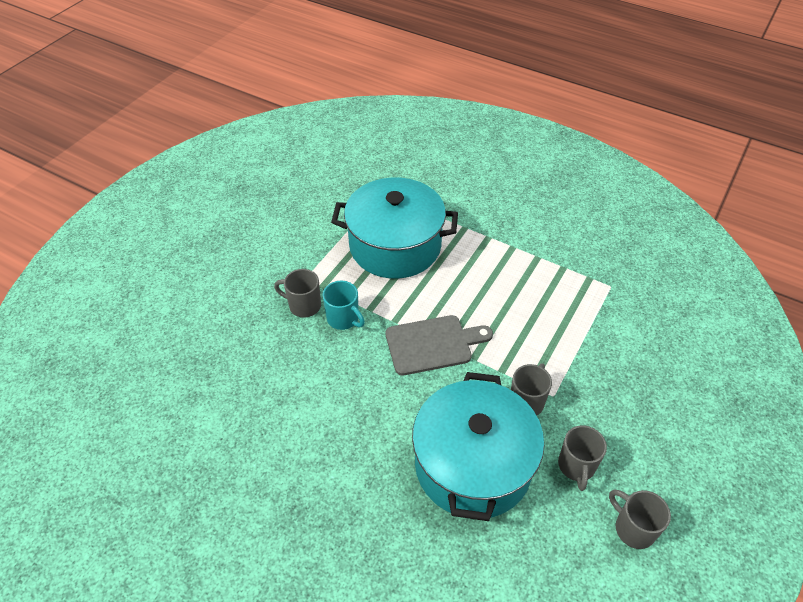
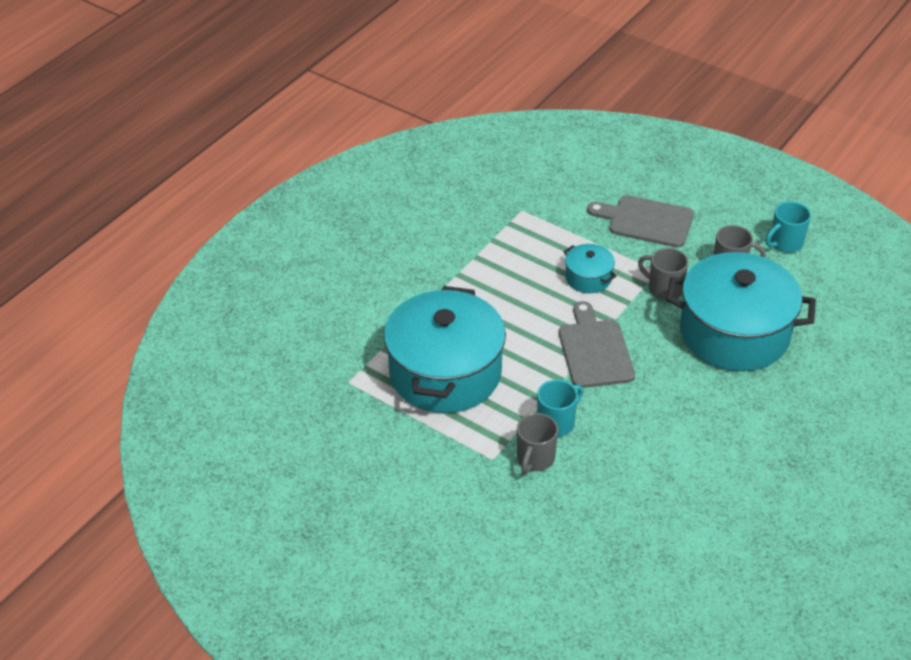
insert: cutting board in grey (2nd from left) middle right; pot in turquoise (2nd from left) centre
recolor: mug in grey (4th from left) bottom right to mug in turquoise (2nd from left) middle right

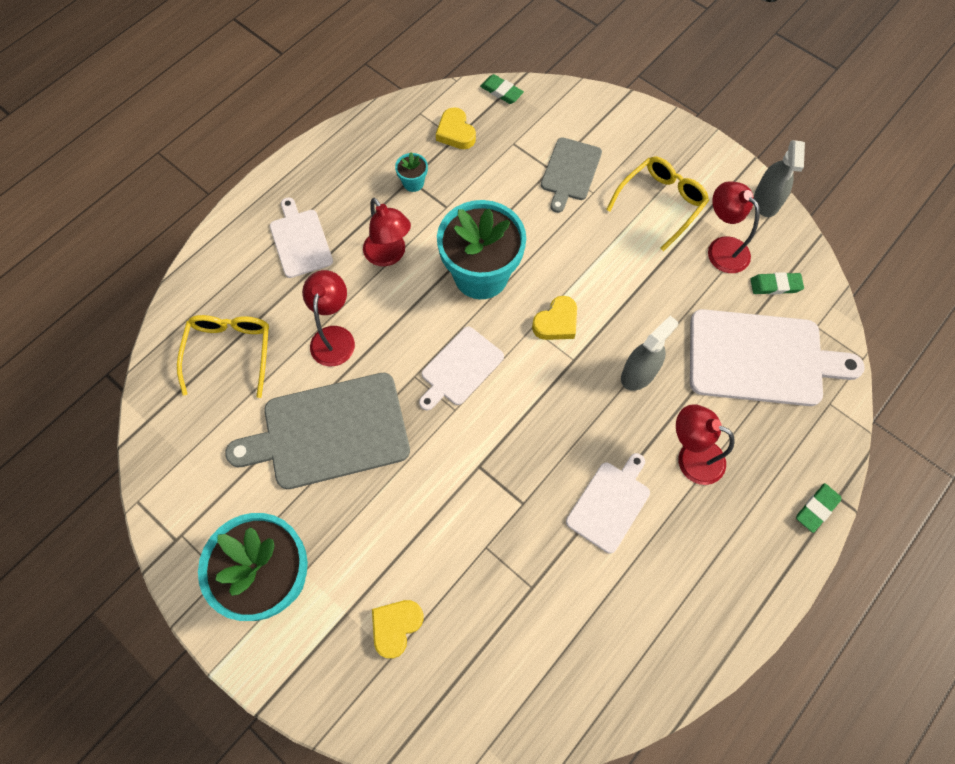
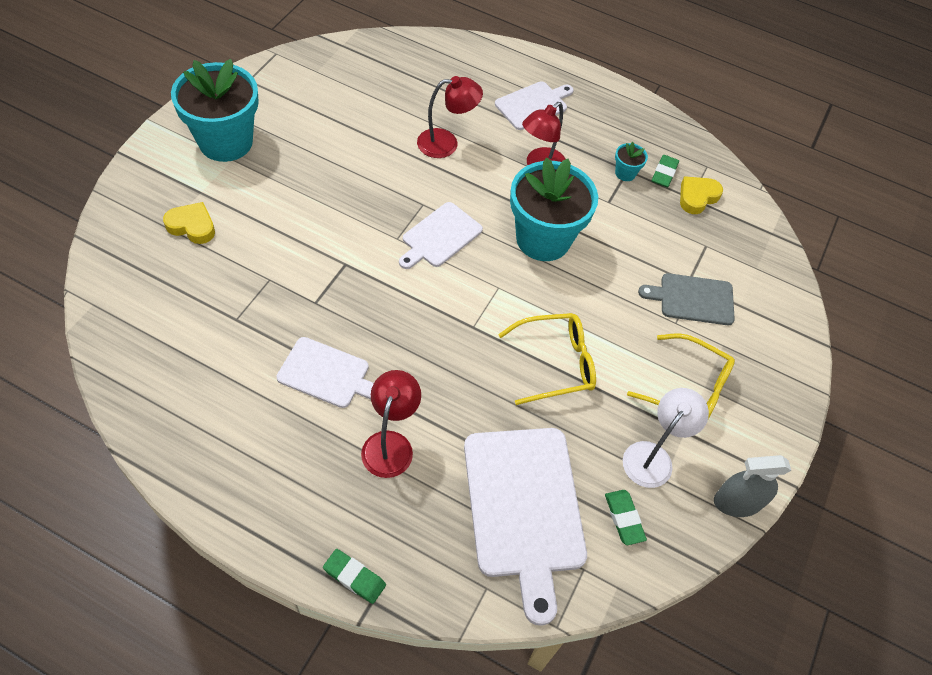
delete: heart in yellow (3rd from left) centre; spray bottle in grey (1st from left) middle right; cutting board in grey (1st from left) middle left
move: eraser in green (1st from left in the first image) top centre to eraser in green (3rd from left) top right; glasses in yellow (1st from left) middle left to centre
recolor: lamp in red (4th from left) top right to lamp in white middle right
rotate: cutting board in white (2nd from left) centre = centre 75 degrees counterclockwise

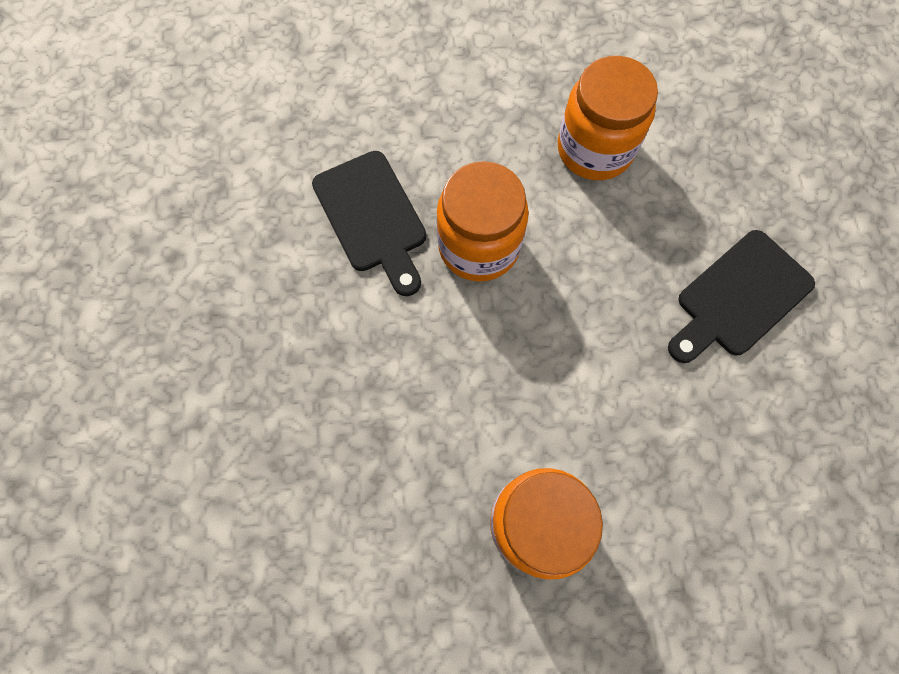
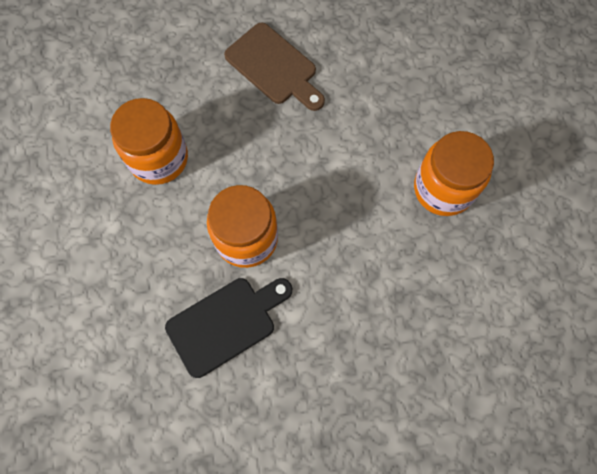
recolor: cutting board in black (2nd from left) middle right to cutting board in brown top centre

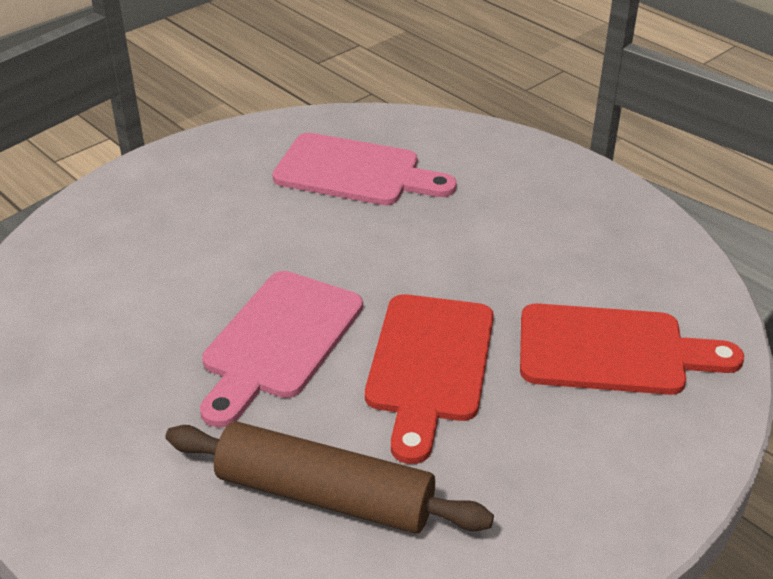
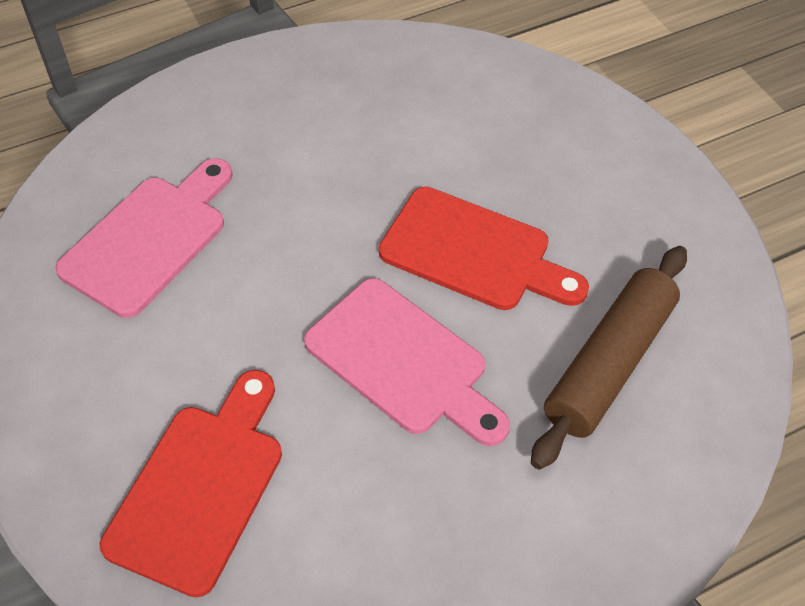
move: cutting board in red (2nd from left in the first image) middle right to cutting board in red (1st from left) bottom left

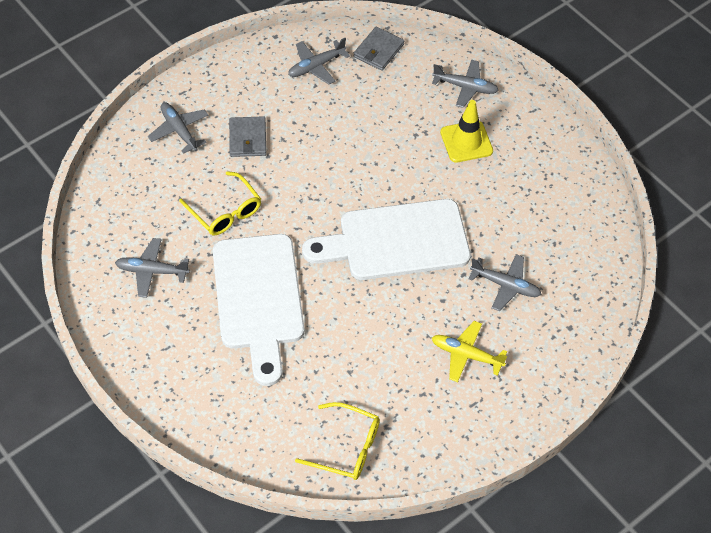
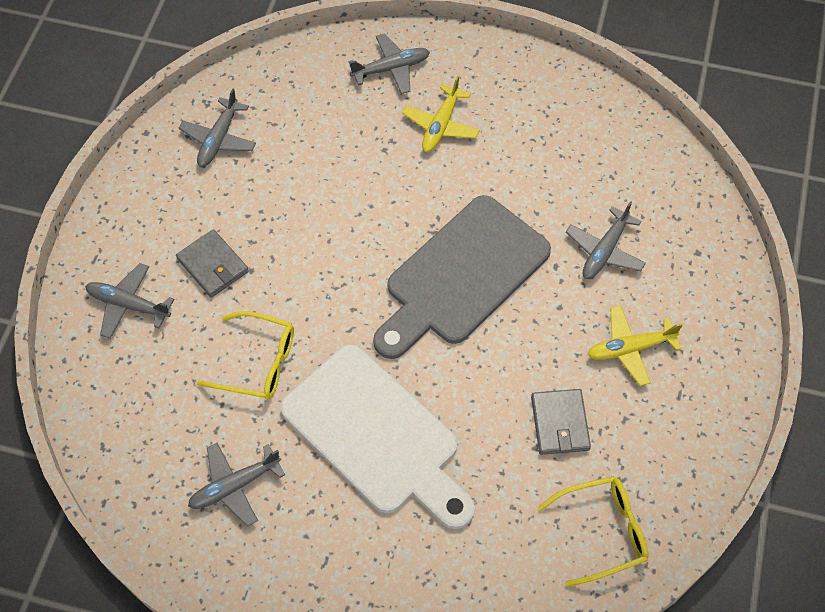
move: wallet in grey (2nd from left) top centre to bottom right
replace: traffic cone in yellow top centre to plane in yellow (1st from left) top centre
recolor: cutting board in white (2nd from left) centre to cutting board in grey centre
rotate: plane in grey (5th from left) middle right = middle right 135 degrees clockwise

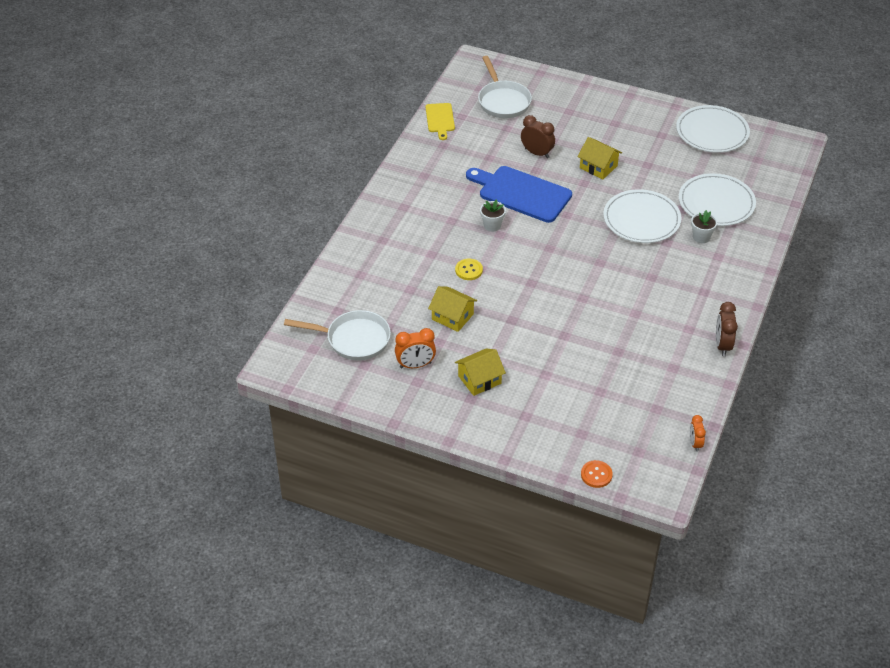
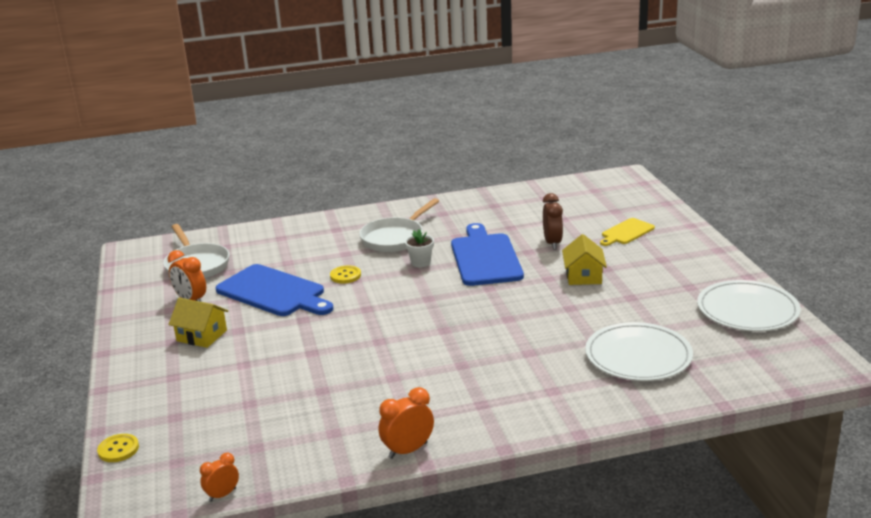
delete: plate in white (1st from left) top right; flower pot in white (2nd from left) middle right
move: pan in white (2nd from left) top centre to centre; cutting board in yellow top centre to middle right
replace: house in yellow (1st from left) centre to cutting board in blue (1st from left) middle left
recolor: clock in brown (2nd from left) middle right to clock in orange (3rd from left) bottom centre; button in orange bottom right to button in yellow (1st from left) bottom left

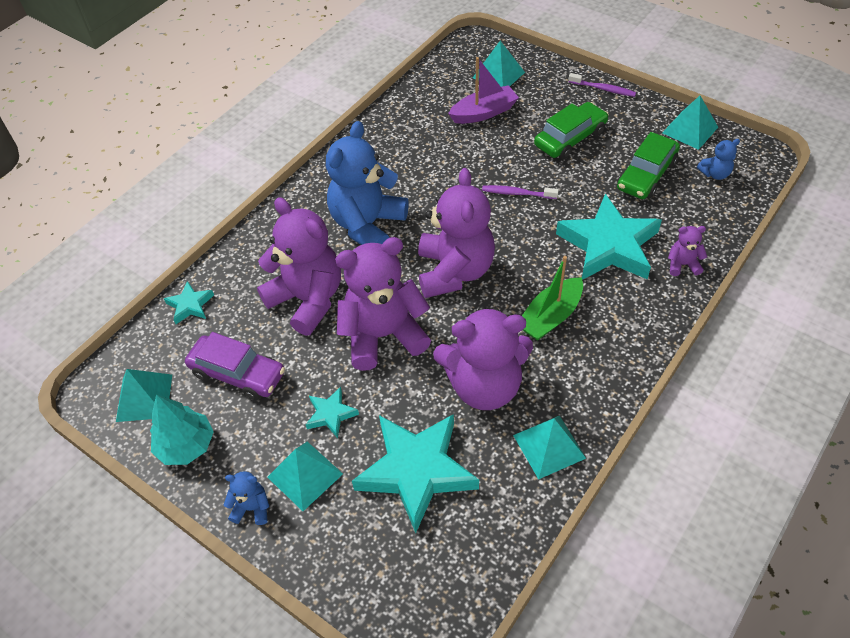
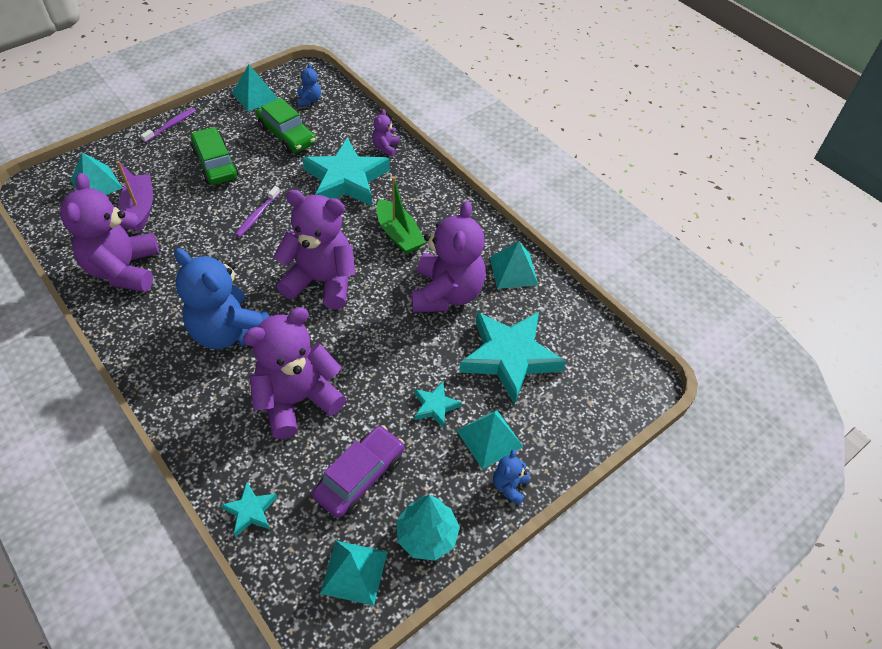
move: teddy bear in purple (2nd from left in the first image) centre to teddy bear in purple (1st from left) middle left

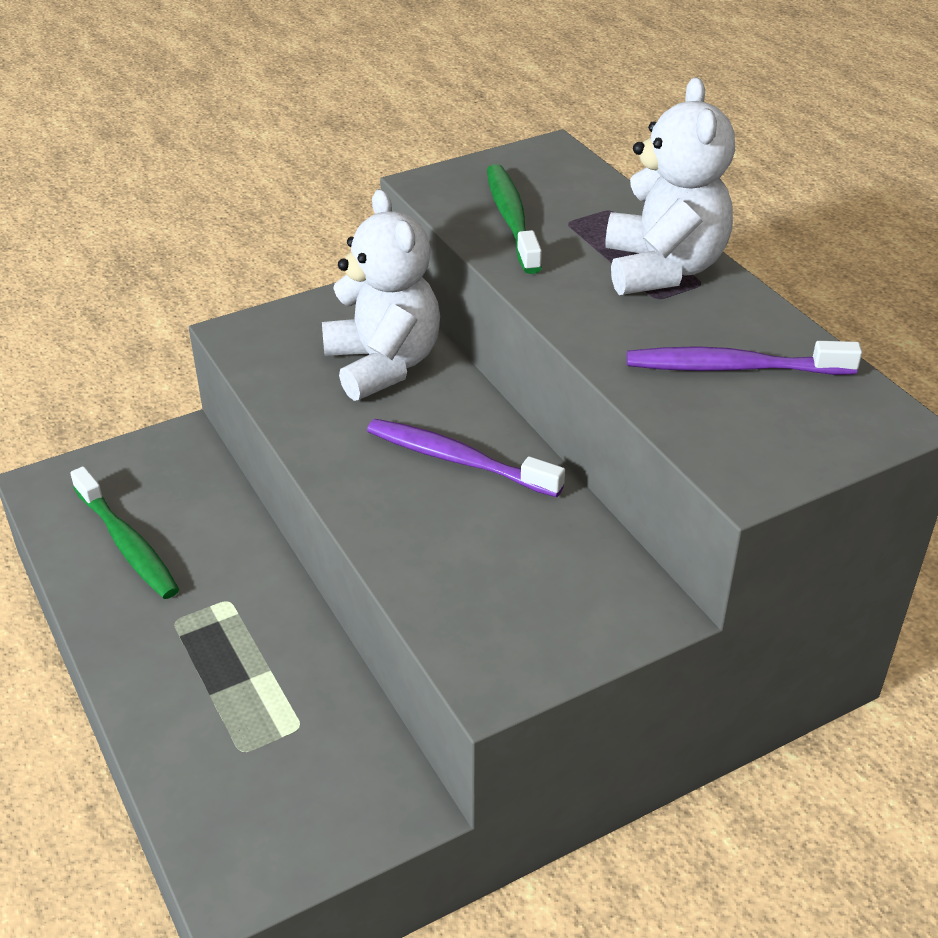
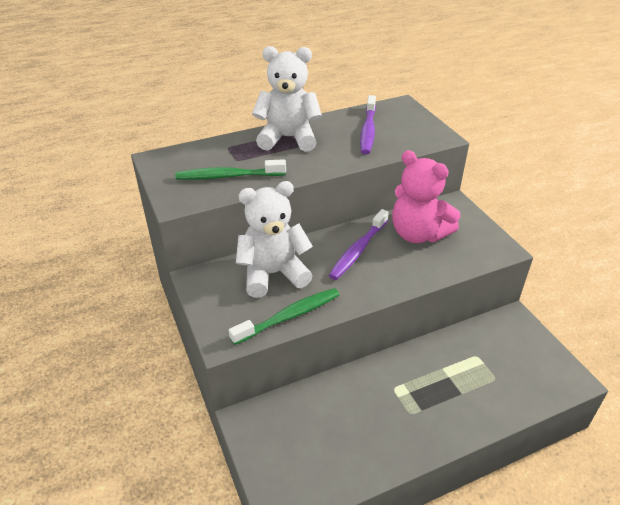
insert: teddy bear in pink middle right
move: toothbrush in green (1st from left in the first image) middle left to toothbrush in green (2nd from left) centre

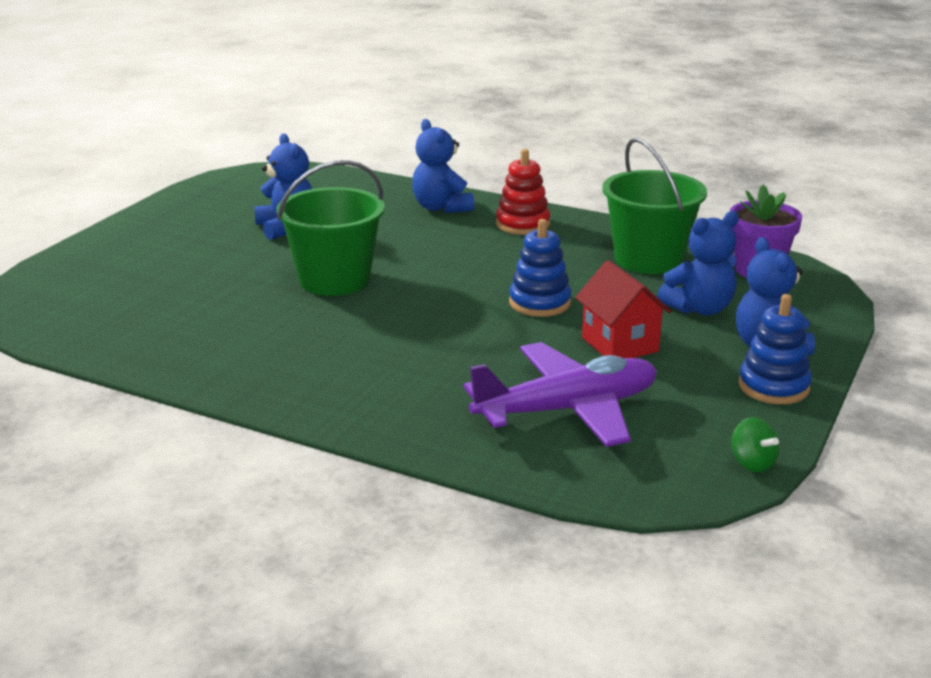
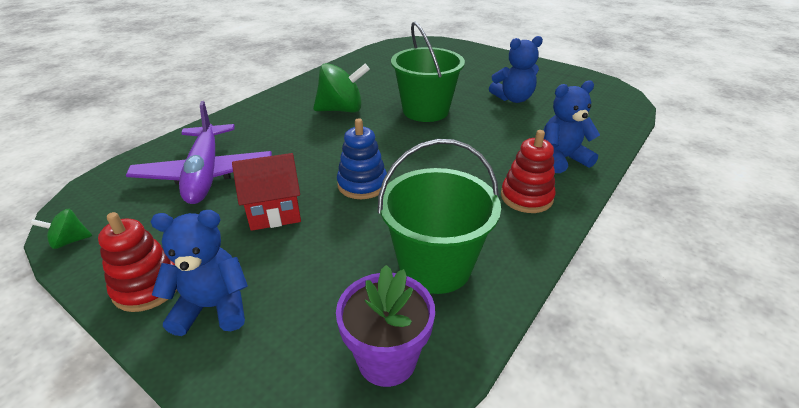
delete: teddy bear in blue (3rd from left) middle right
insert: spinning top in green (2nd from left) top centre
recolor: stacking toy in blue (2nd from left) middle right to stacking toy in red (1st from left) middle left

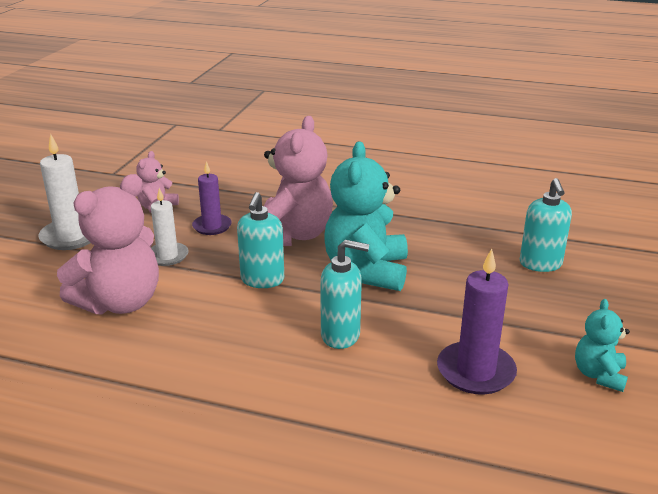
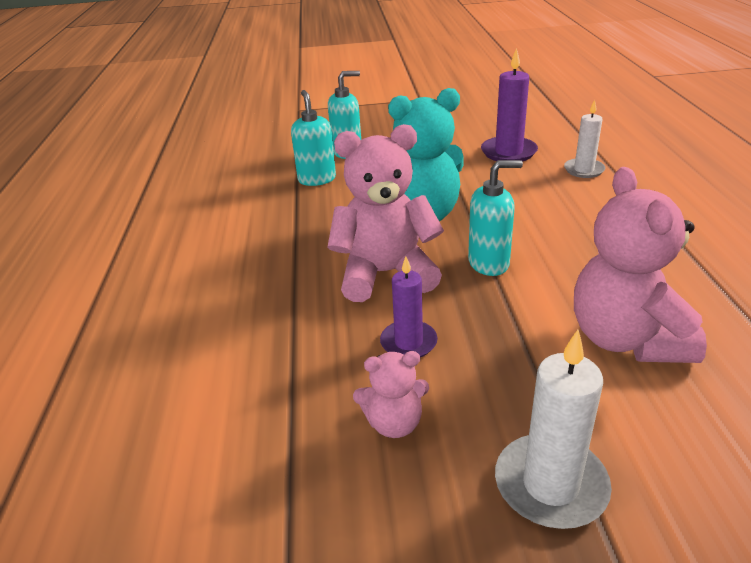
delete: teddy bear in turquoise (2nd from left) bottom right
move: candle in white (2nd from left) middle left to top right; soap dispenser in turquoise (2nd from left in the first image) centre to soap dispenser in turquoise (1st from left) top centre
rotate: teddy bear in pink (1st from left in the first image) middle left = middle right 120 degrees counterclockwise

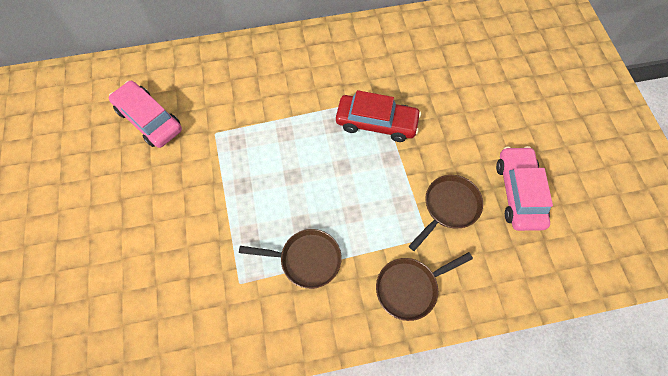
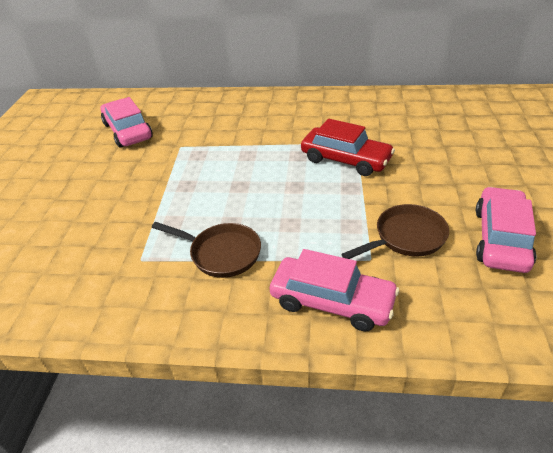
replace: pan in brown (2nd from left) bottom centre to car in pink (2nd from left) centre

